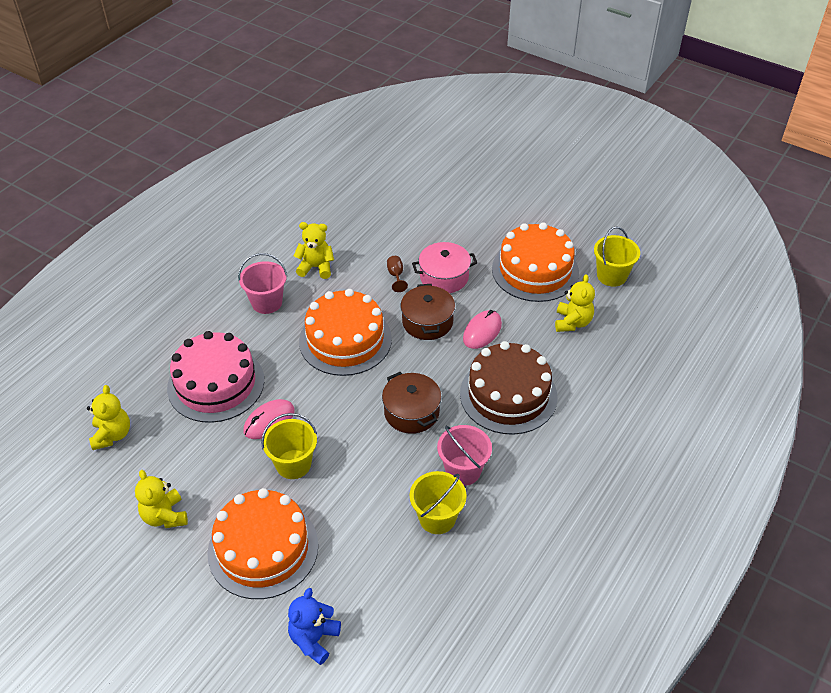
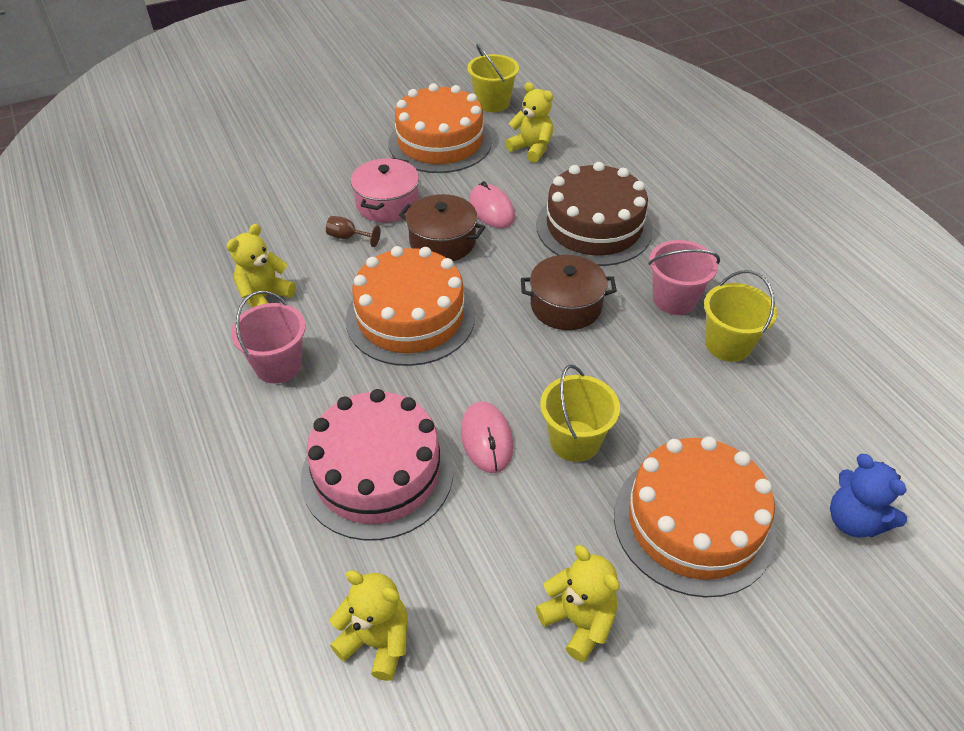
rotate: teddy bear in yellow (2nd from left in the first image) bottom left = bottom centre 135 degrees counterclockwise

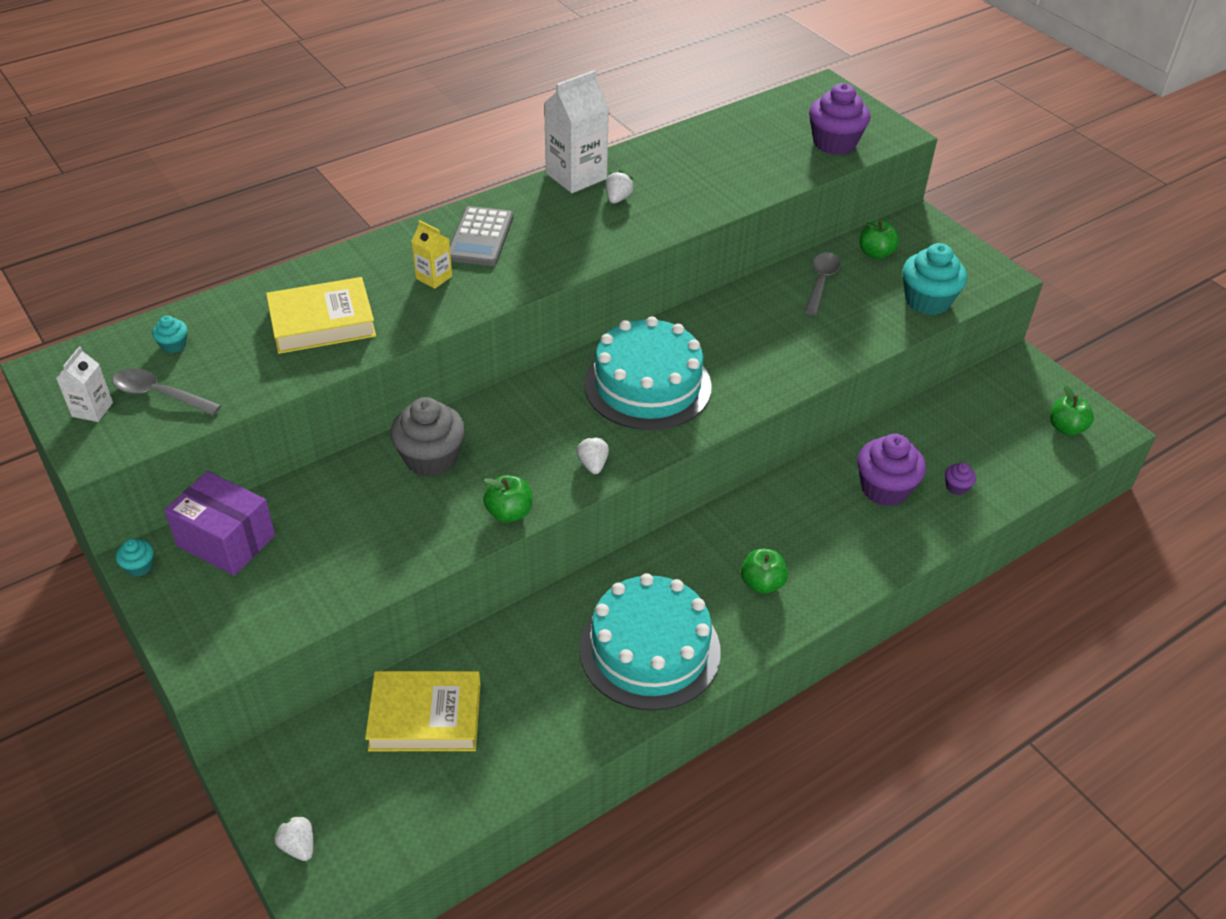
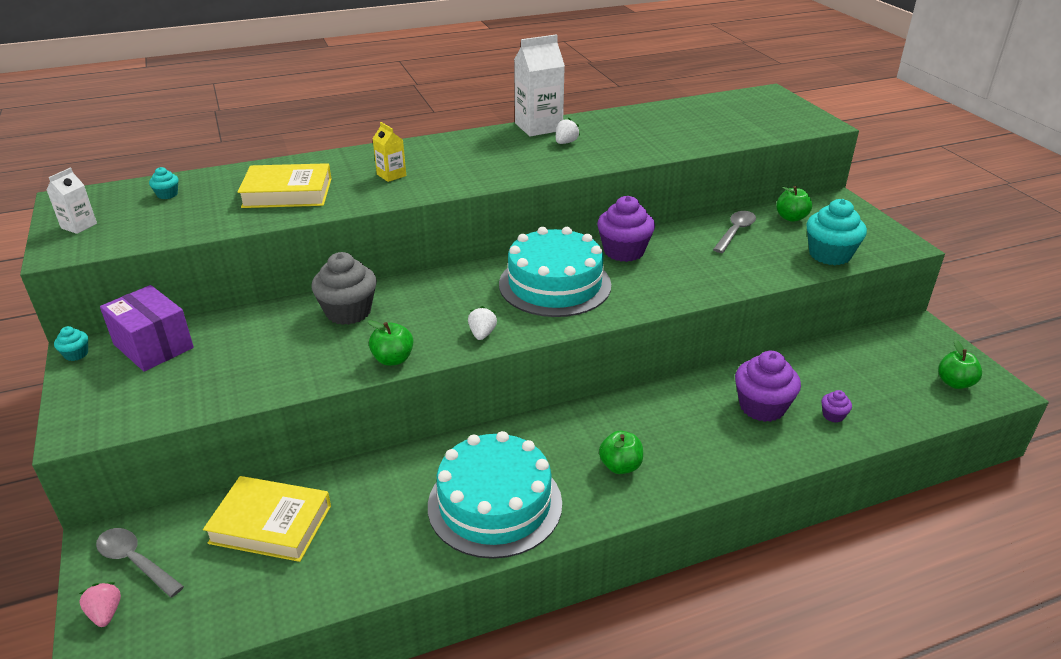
delete: calculator in grey top centre
move: cupcake in purple (1st from left) top right to centre; spoon in grey (1st from left) middle left to bottom left
recolor: strawberry in white (1st from left) bottom left to strawberry in pink bottom left

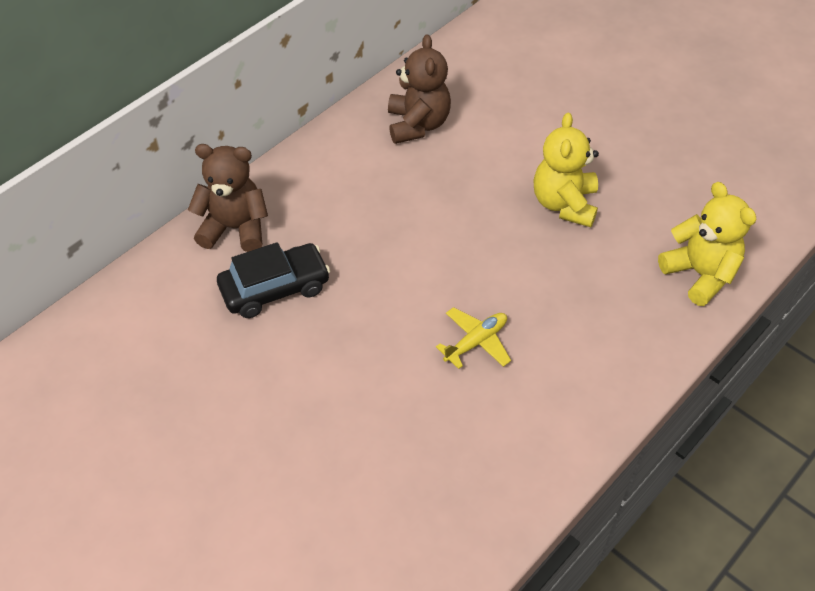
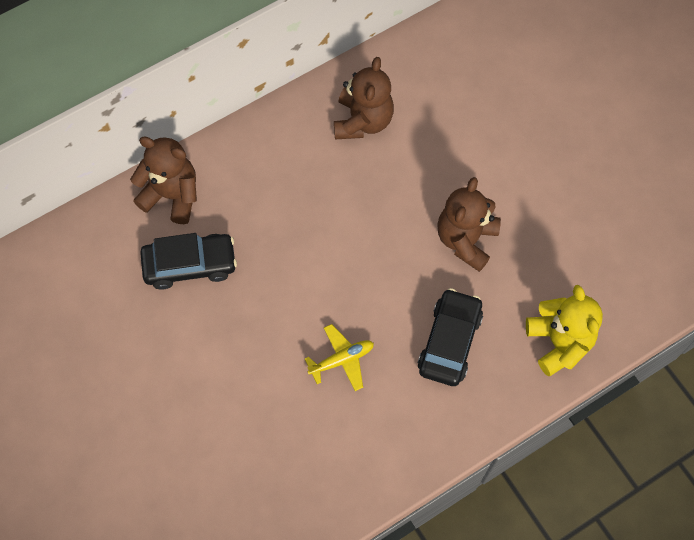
insert: car in black (2nd from left) centre
recolor: teddy bear in yellow (1st from left) top right to teddy bear in brown (3rd from left) middle right

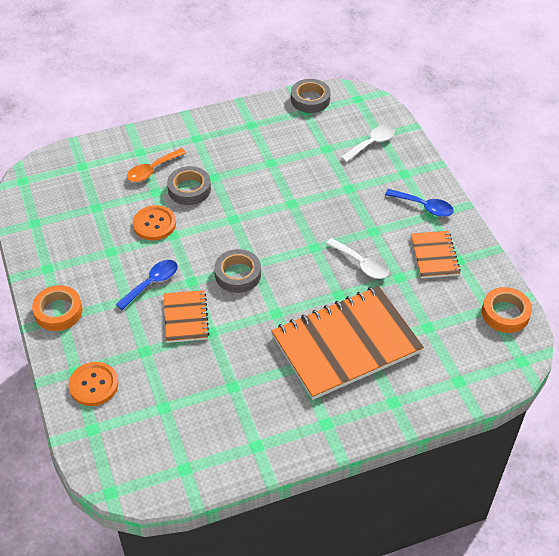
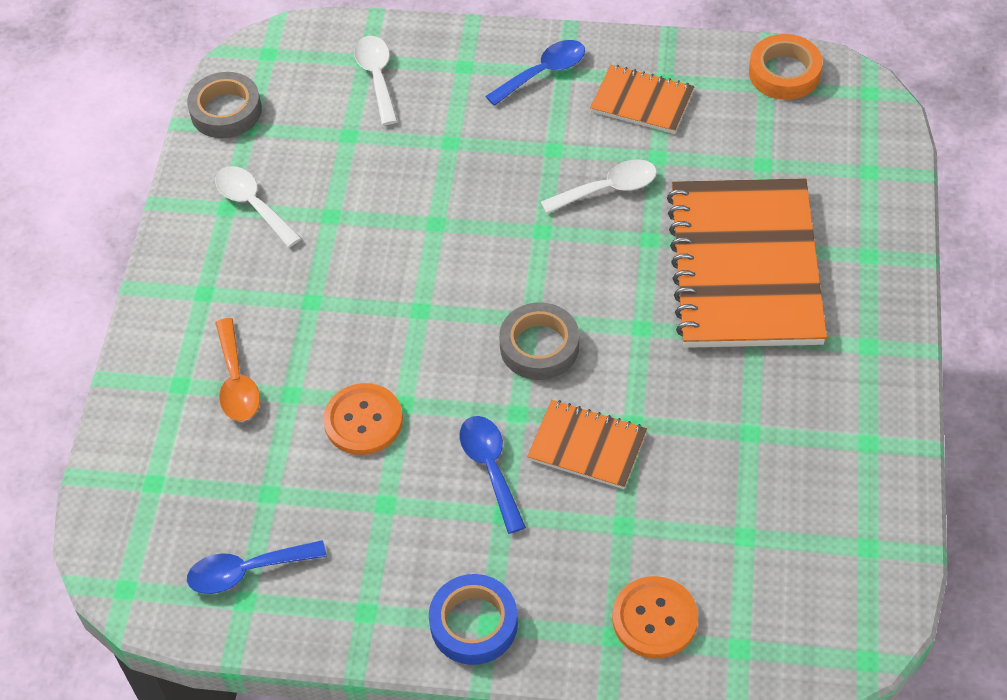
delete: tape in grey (1st from left) top centre
insert: spoon in white (1st from left) top left; spoon in blue (1st from left) bottom left
recolor: tape in orange (1st from left) middle left to tape in blue bottom centre

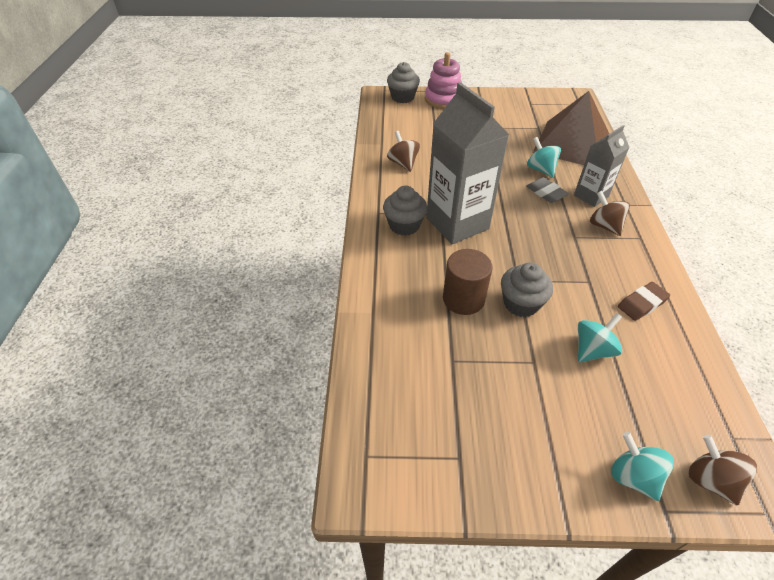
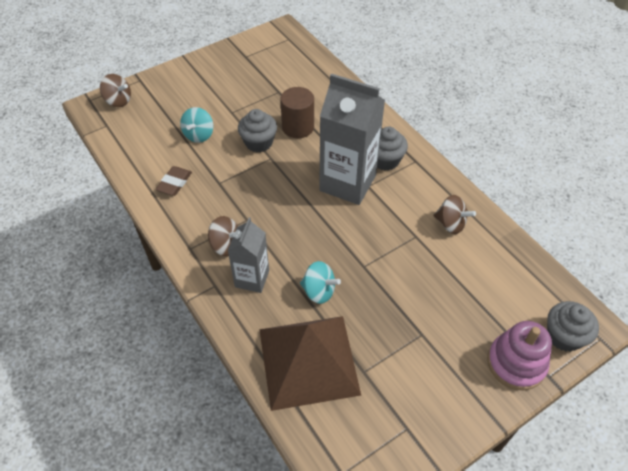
delete: eraser in grey top right; spinning top in turquoise (3rd from left) bottom right

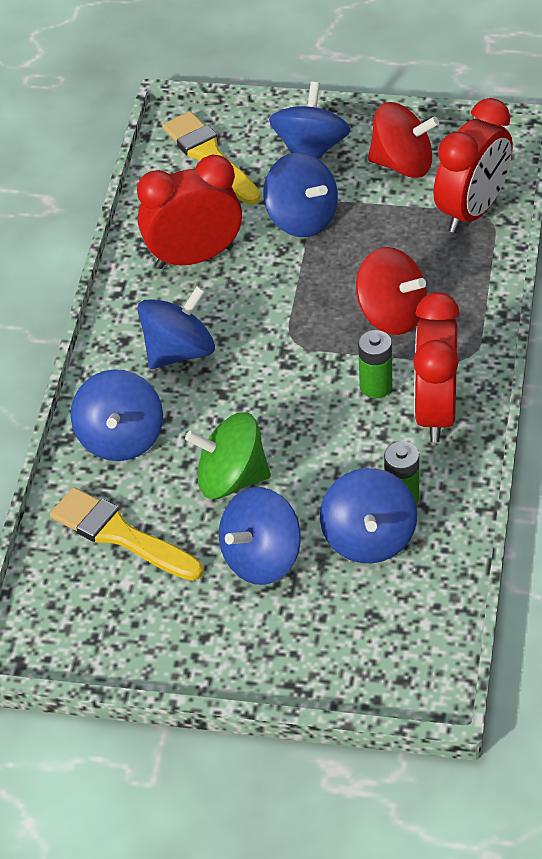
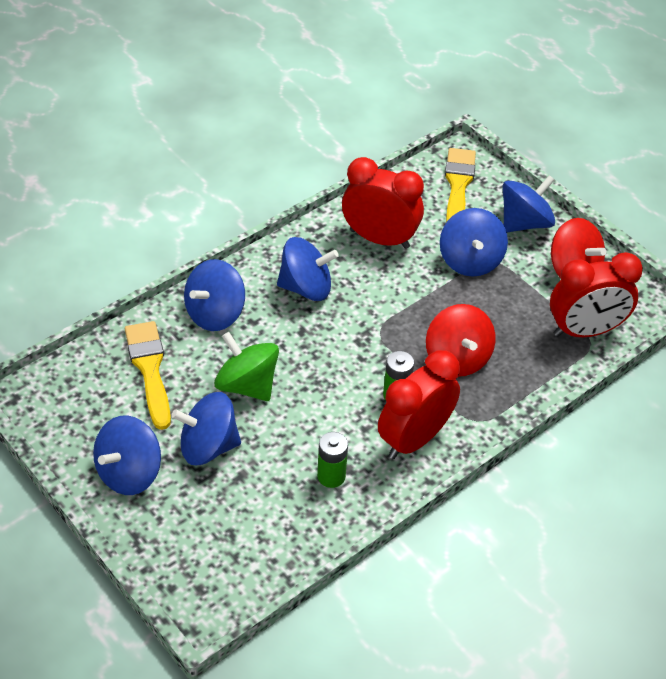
move: spinning top in blue (6th from left in the first image) middle right to spinning top in blue (1st from left) bottom left

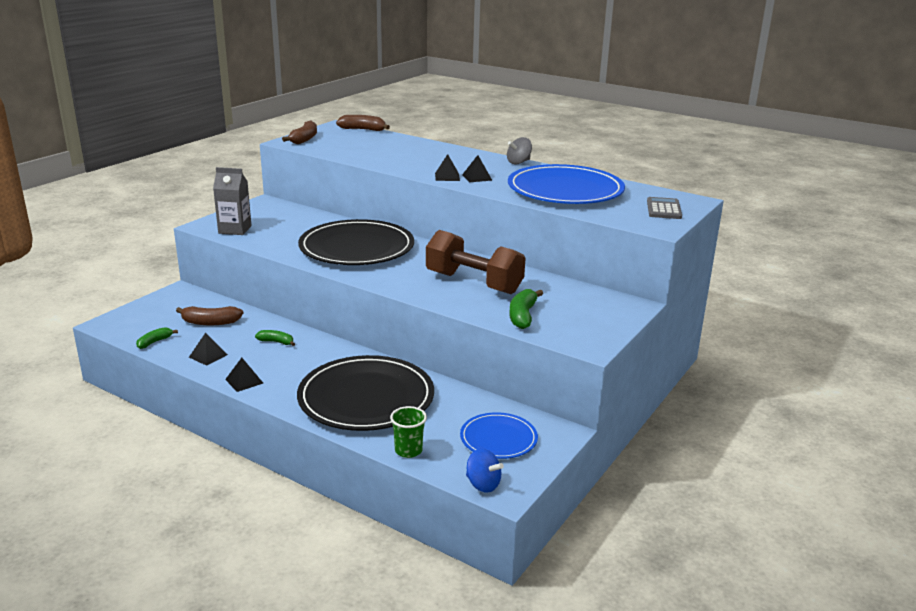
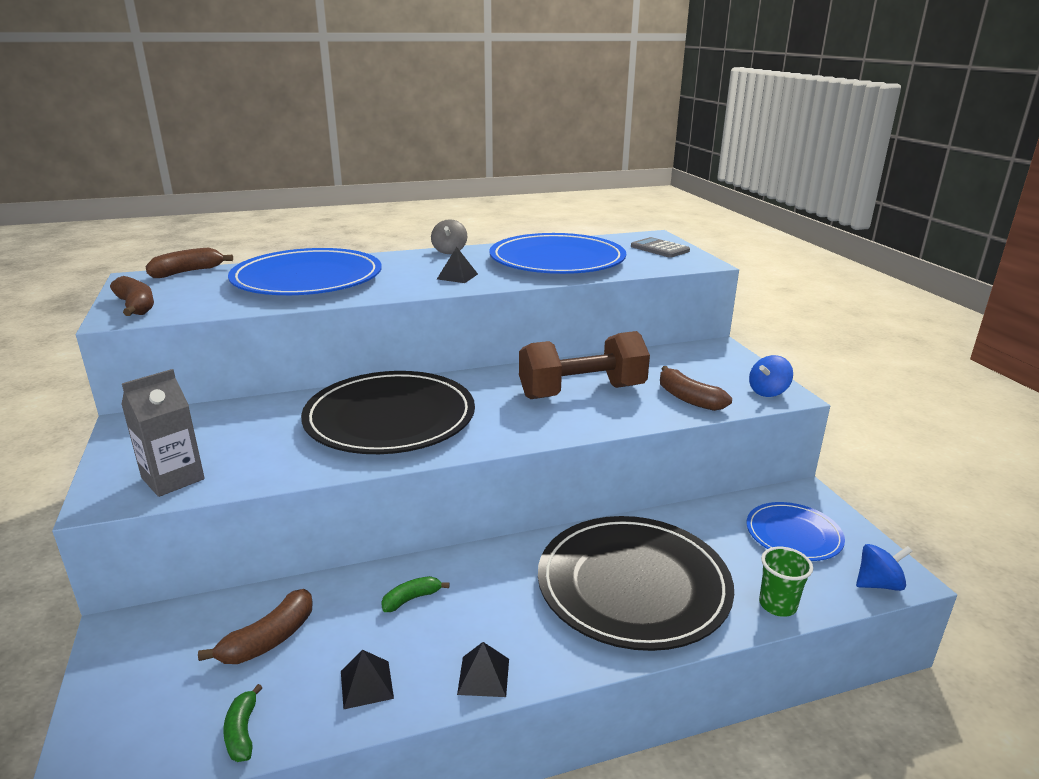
delete: pyramid in black (3rd from left) top centre
insert: plate in blue (1st from left) middle left; spinning top in blue (1st from left) middle right
recolor: banana in green (3rd from left) centre to banana in brown (4th from left) middle right

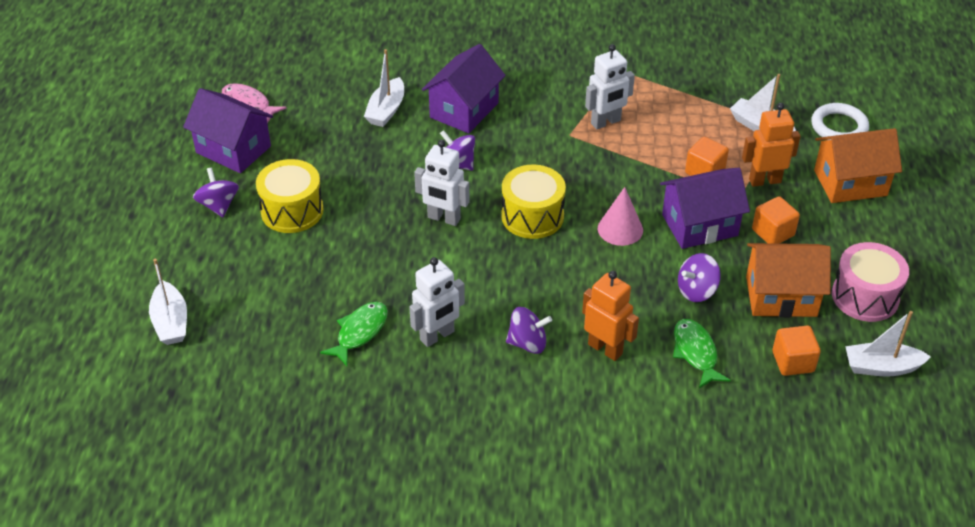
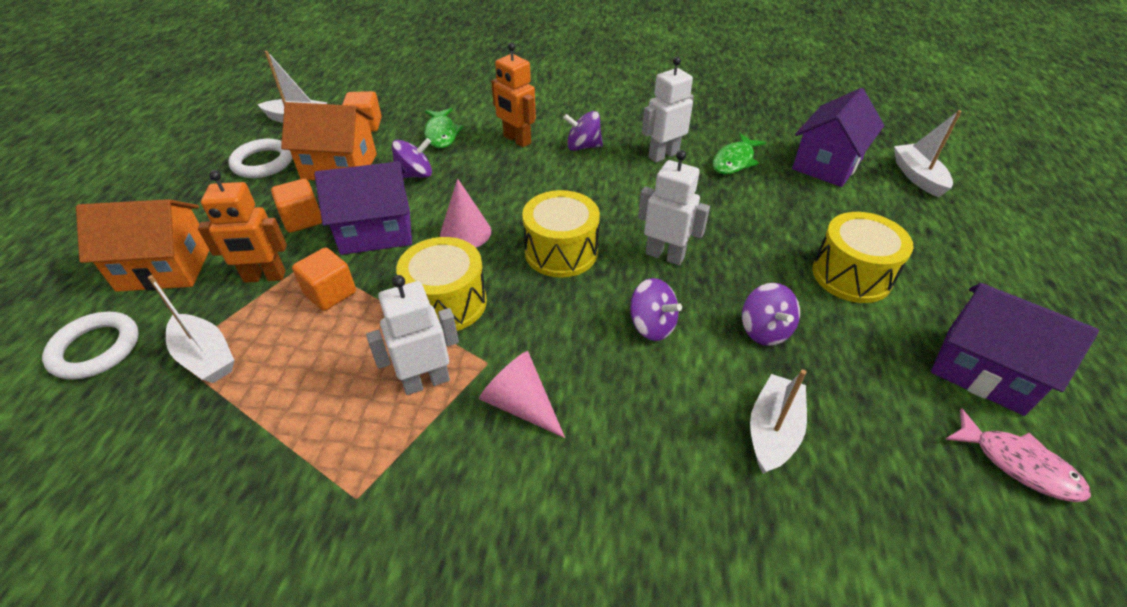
insert: drum in yellow (1st from left) centre; cone in pink (2nd from left) centre
move: house in purple (2nd from left) top centre to top right; spinning top in purple (1st from left in the first image) middle left to spinning top in purple (4th from left) middle right
replace: drum in pink middle right to ring in white (2nd from left) top left

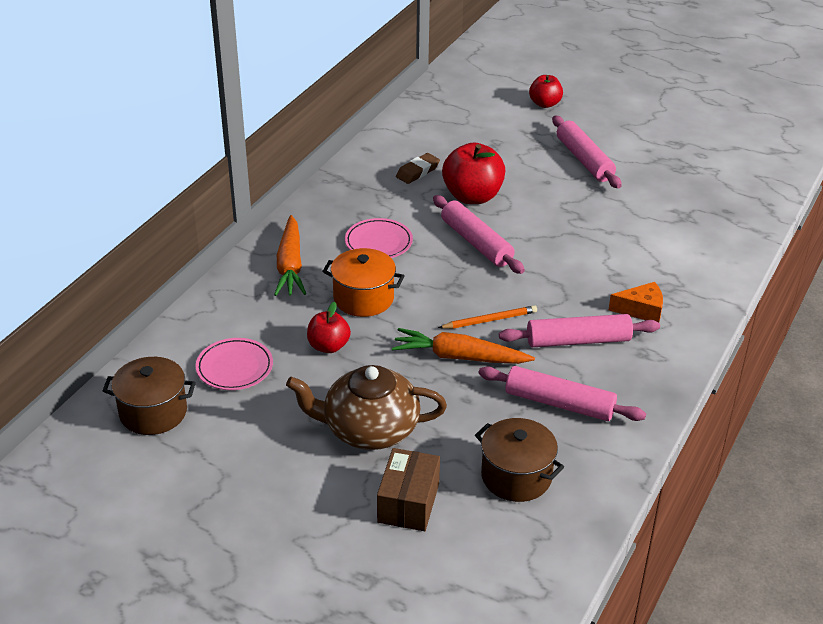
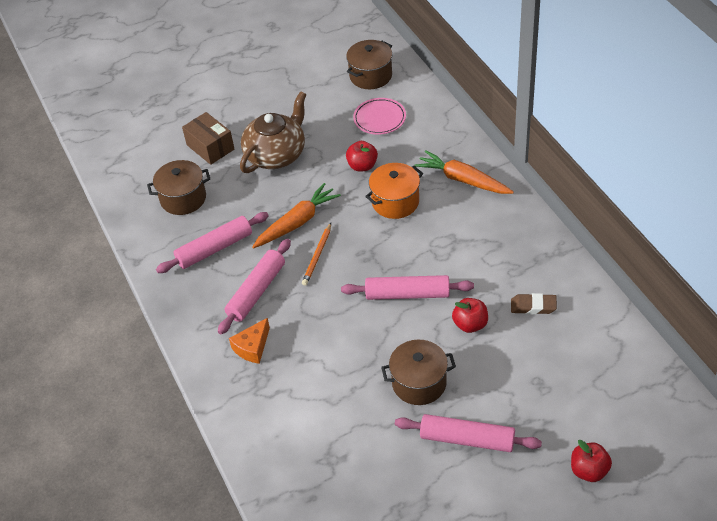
delete: plate in pink (2nd from left) centre
insert: pot in brown (3rd from left) bottom centre
rotate: eraser in brown top centre = middle right 75 degrees counterclockwise
resize: apple in red (2nd from left) top centre = centre x0.60

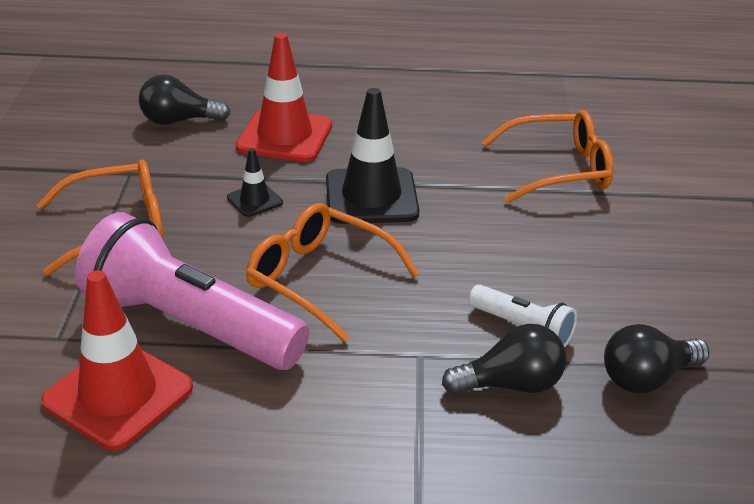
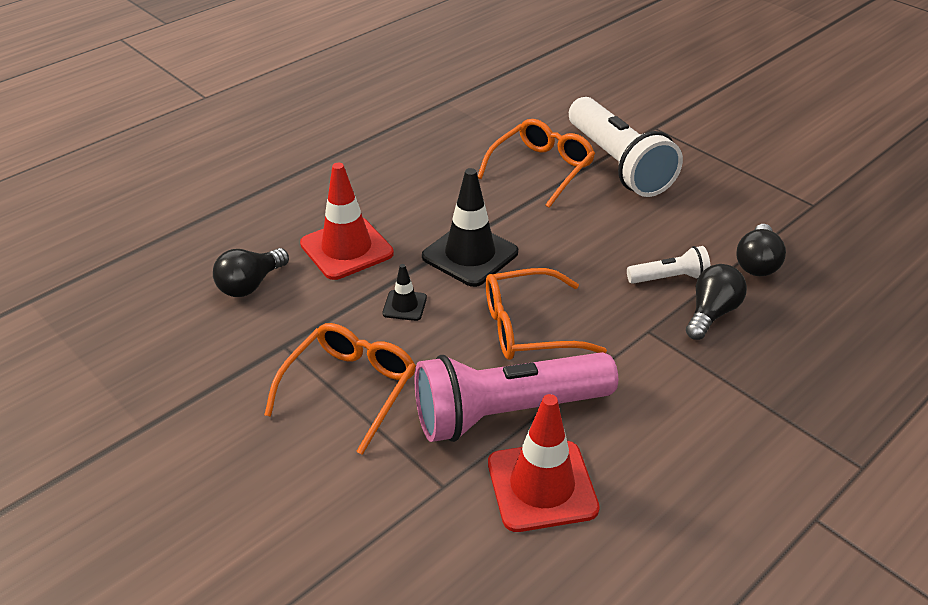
insert: flashlight in white (1st from left) top right

